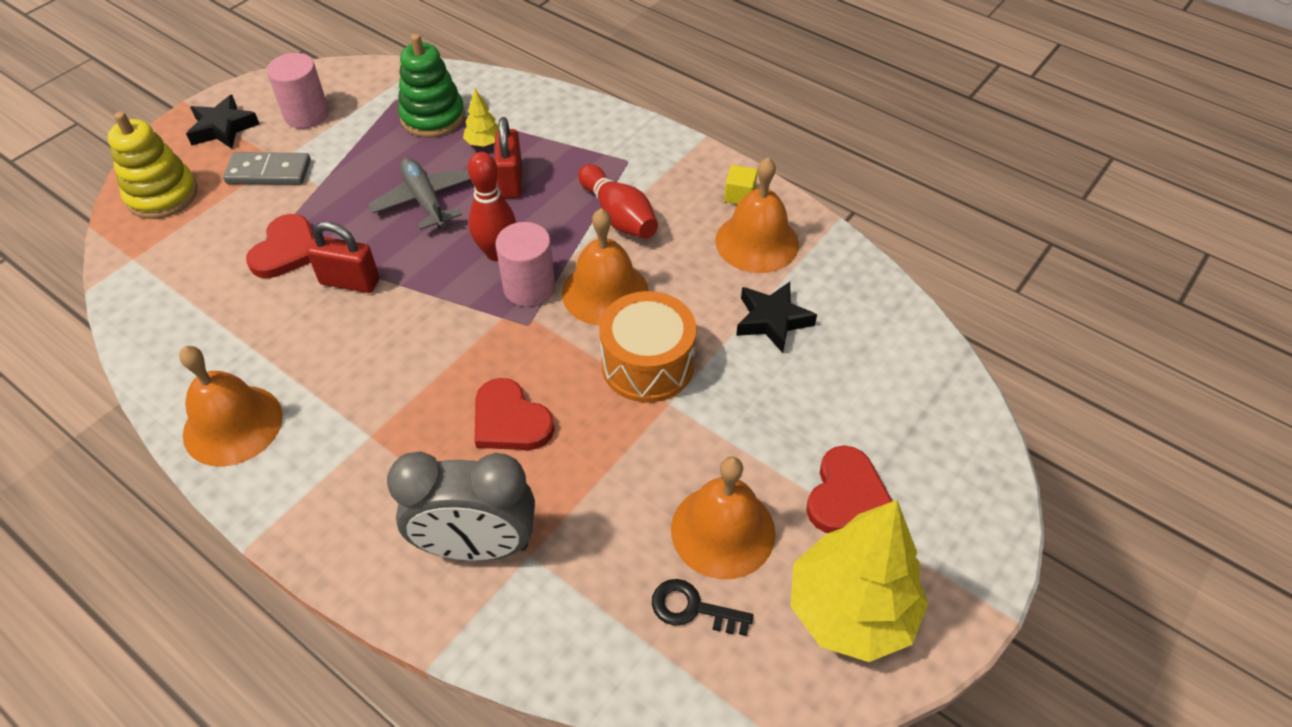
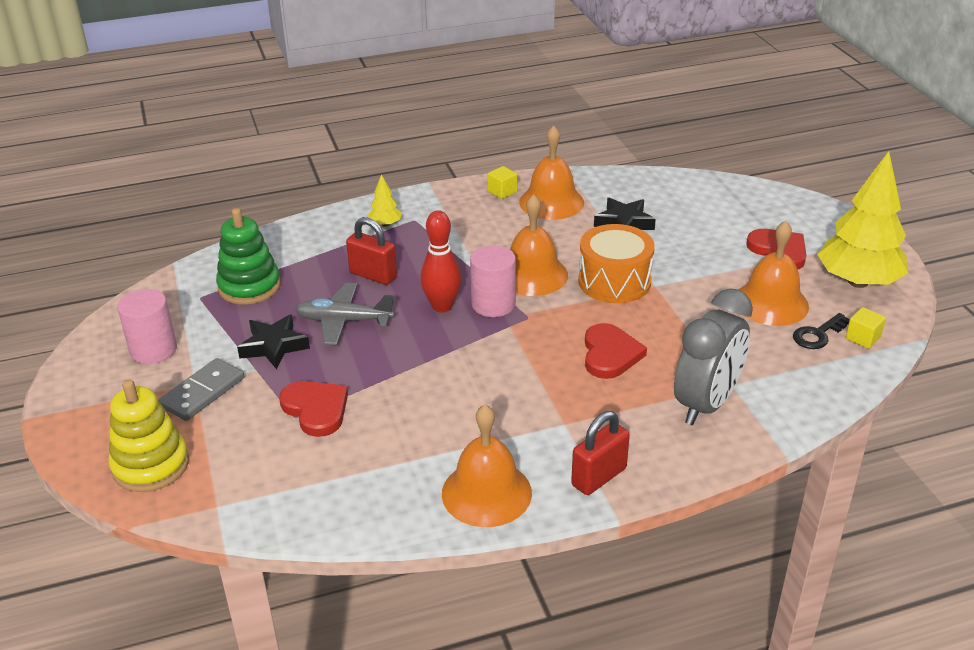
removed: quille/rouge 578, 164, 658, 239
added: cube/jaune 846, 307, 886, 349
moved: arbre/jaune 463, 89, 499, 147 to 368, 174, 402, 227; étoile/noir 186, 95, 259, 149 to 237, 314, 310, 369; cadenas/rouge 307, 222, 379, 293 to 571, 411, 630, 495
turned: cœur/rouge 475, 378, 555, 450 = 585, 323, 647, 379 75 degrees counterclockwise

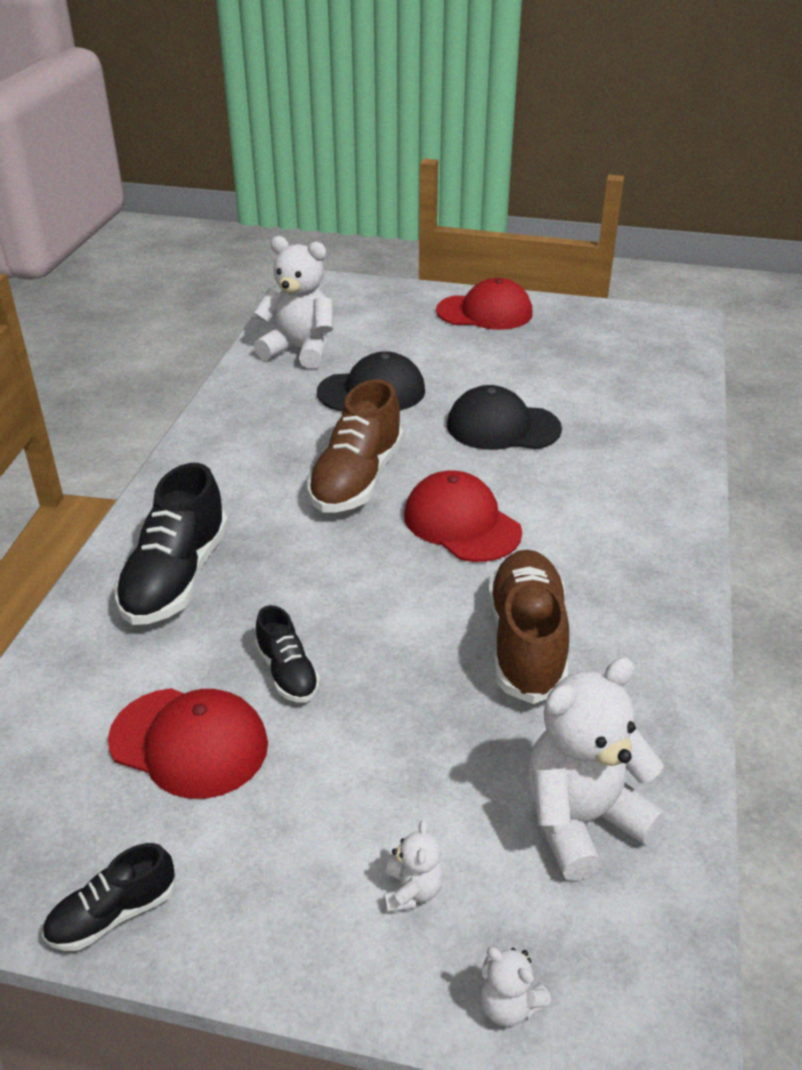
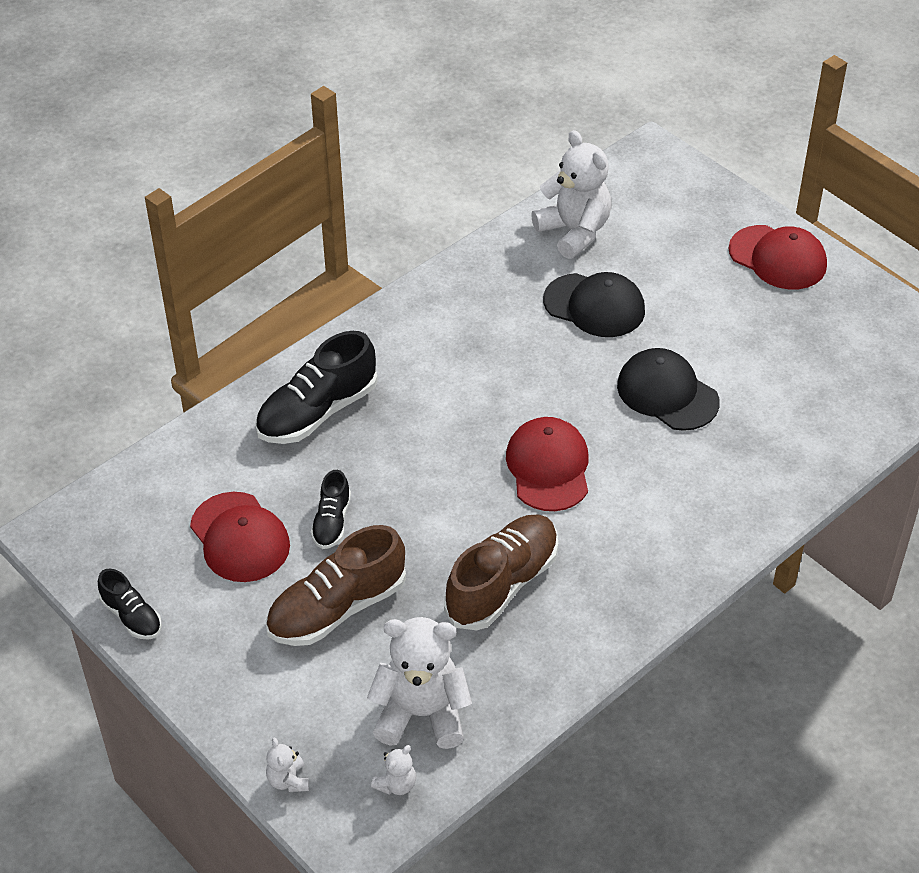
moved: chaussure/marron 307, 379, 403, 512 to 266, 525, 406, 646; ours en peluche/blanc 384, 820, 444, 913 to 371, 745, 416, 795
turned: chaussure/noir 42, 843, 175, 951 = 98, 569, 162, 639 135 degrees counterclockwise

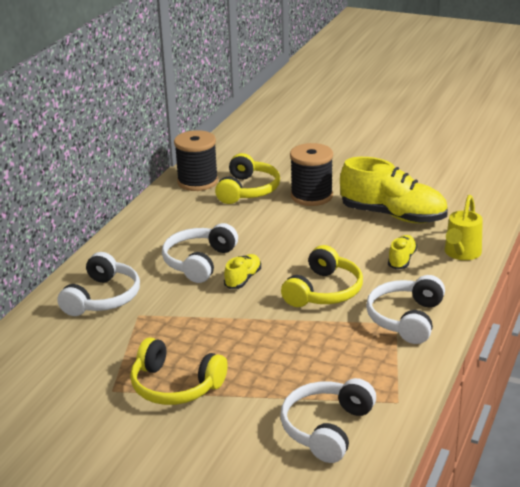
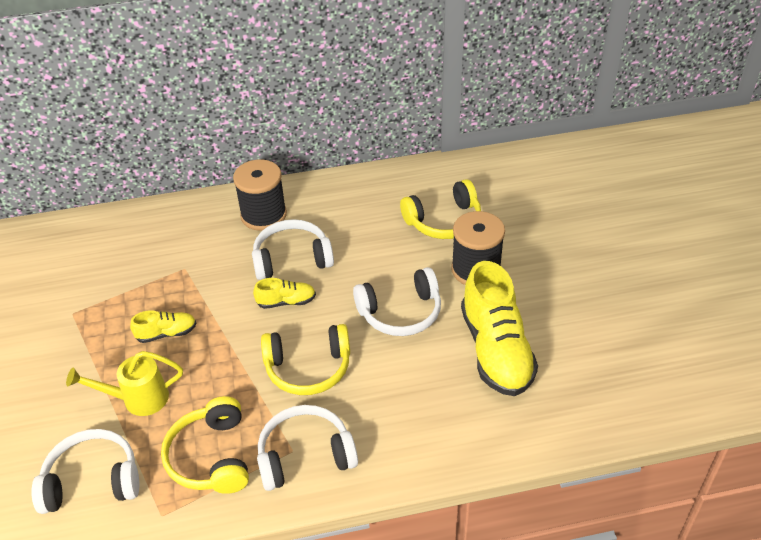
moved: bobine/noir 174, 130, 218, 191 to 233, 159, 287, 231; arrosoir/jaune 445, 195, 483, 260 to 66, 351, 183, 416; chaussure/jaune 388, 235, 417, 269 to 130, 310, 196, 343; casque audio/blanc 58, 252, 140, 316 to 353, 267, 441, 336; casque audio/jaune 130, 337, 228, 405 to 161, 396, 249, 494

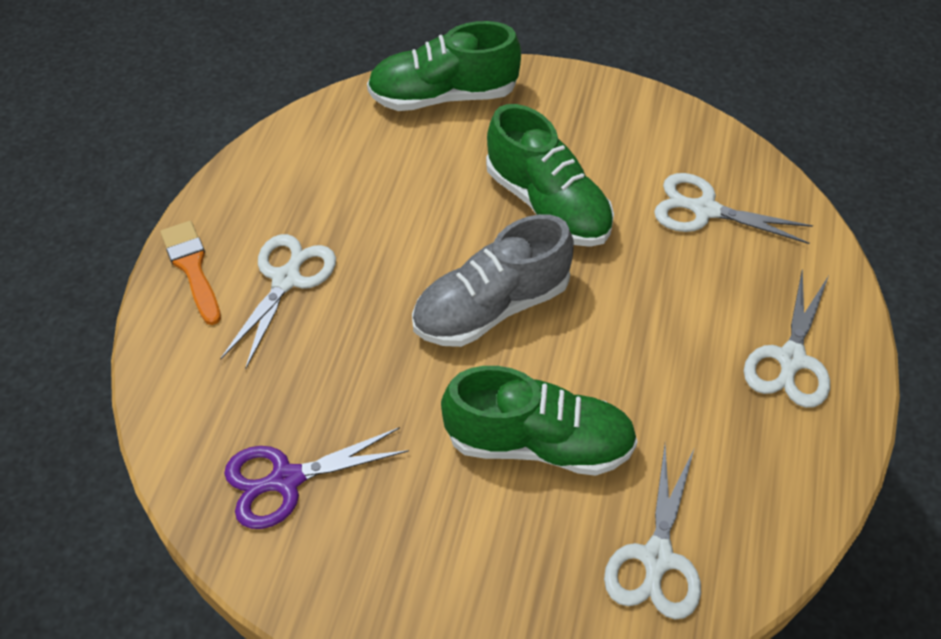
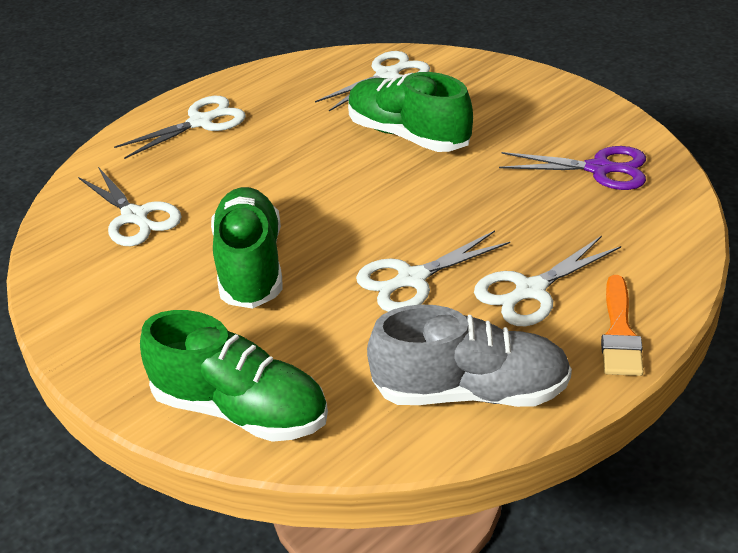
added: ciseaux/blanc 356, 230, 510, 312
moved: chaussure/gris 412, 214, 574, 347 to 367, 304, 572, 407

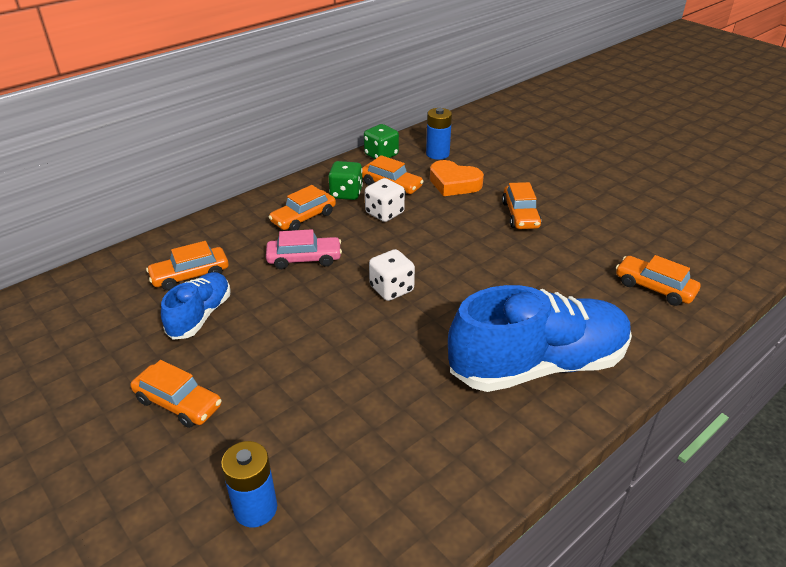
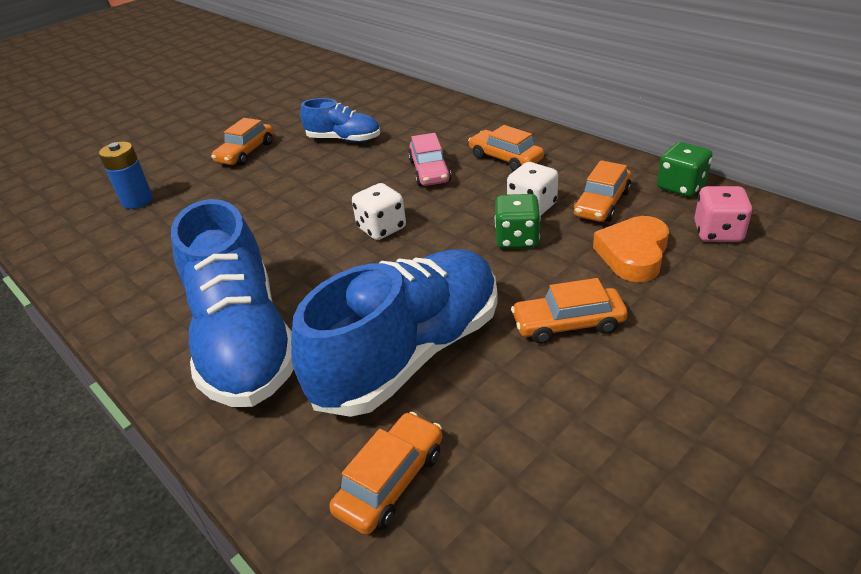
removed: voiture/orange 146, 241, 229, 291
added: chaussure/bleu 291, 249, 498, 417
moved: dé/vert 328, 161, 363, 200 to 495, 194, 541, 249
replaced: pile/bleu 426, 108, 452, 160 to dé/rose 694, 186, 753, 242

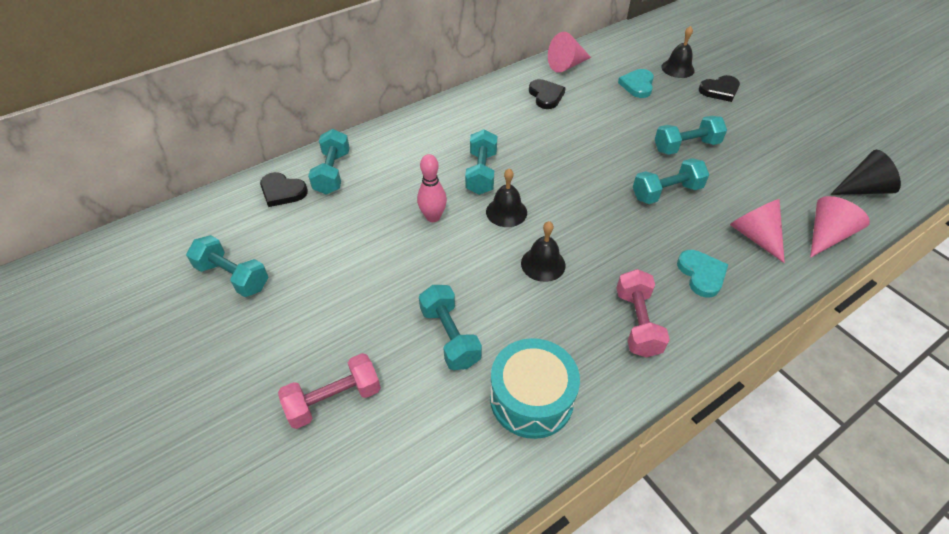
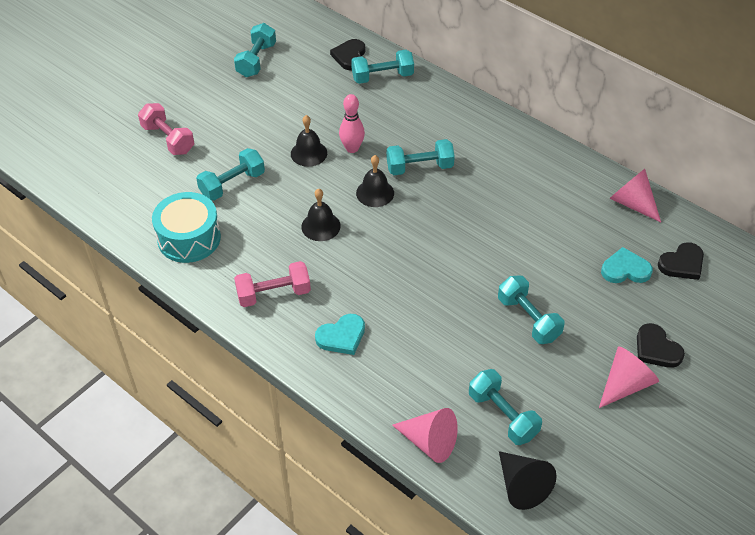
moved: cloche/noir 661, 26, 695, 78 to 291, 115, 327, 167; cœur/noir 529, 79, 566, 109 to 658, 242, 704, 280; haltère/turquoise 633, 158, 709, 204 to 469, 369, 542, 445; cône/rose 730, 199, 785, 263 to 599, 347, 659, 408

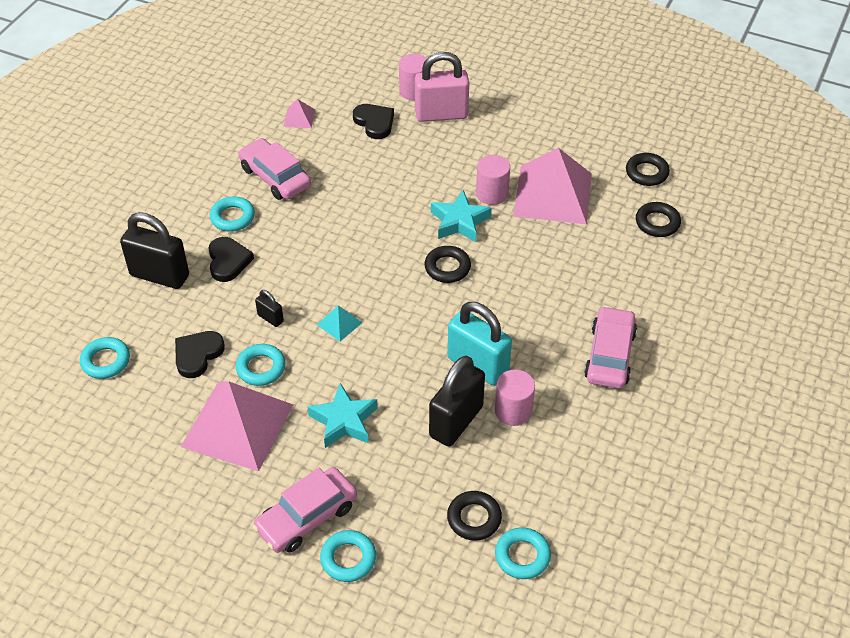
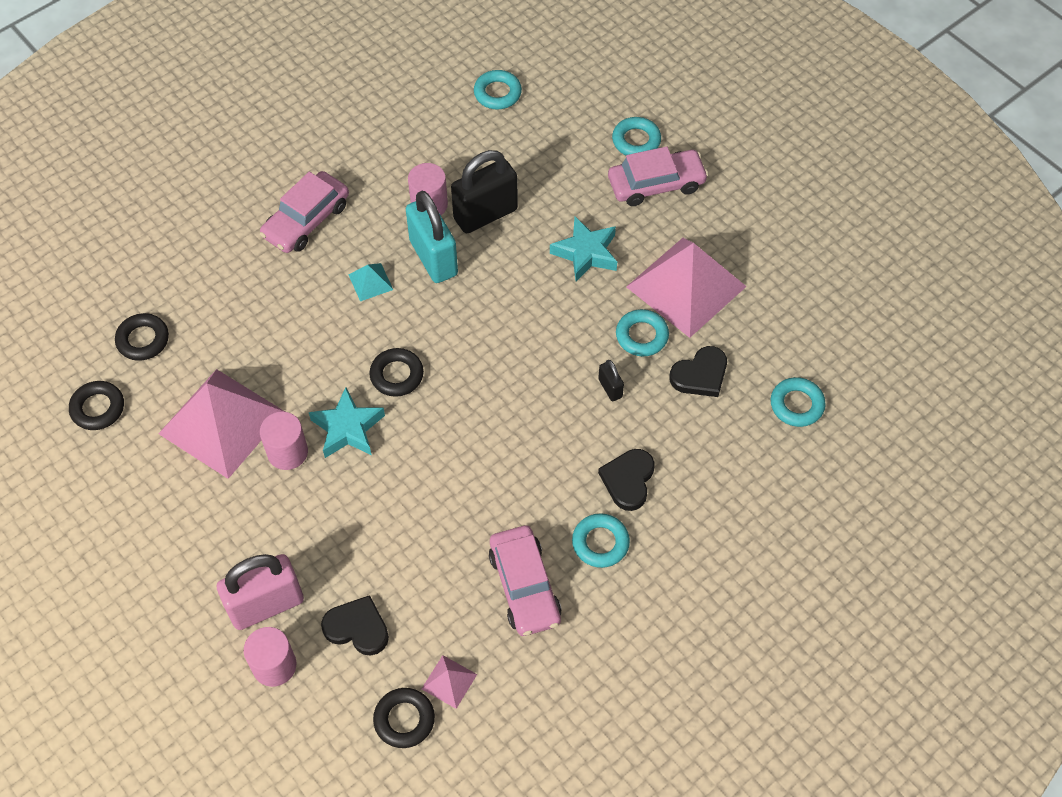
removed: cadenas/noir 120, 212, 189, 289
moved: pyramide/turquoise 317, 306, 363, 341 to 349, 263, 393, 302; anneau/noir 447, 491, 502, 540 to 373, 688, 435, 748
turned: cadenas/rose 415, 52, 469, 122 = 217, 554, 304, 630 45 degrees counterclockwise; cœur/noir 353, 104, 394, 139 = 321, 595, 389, 656 120 degrees clockwise

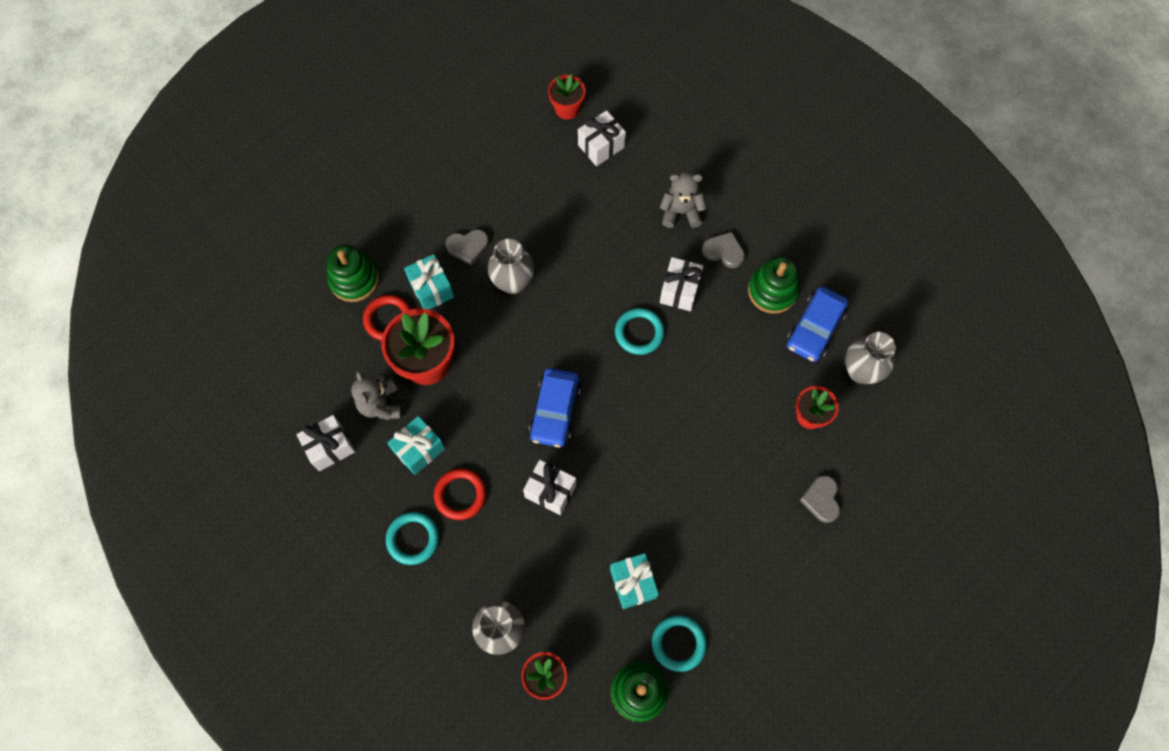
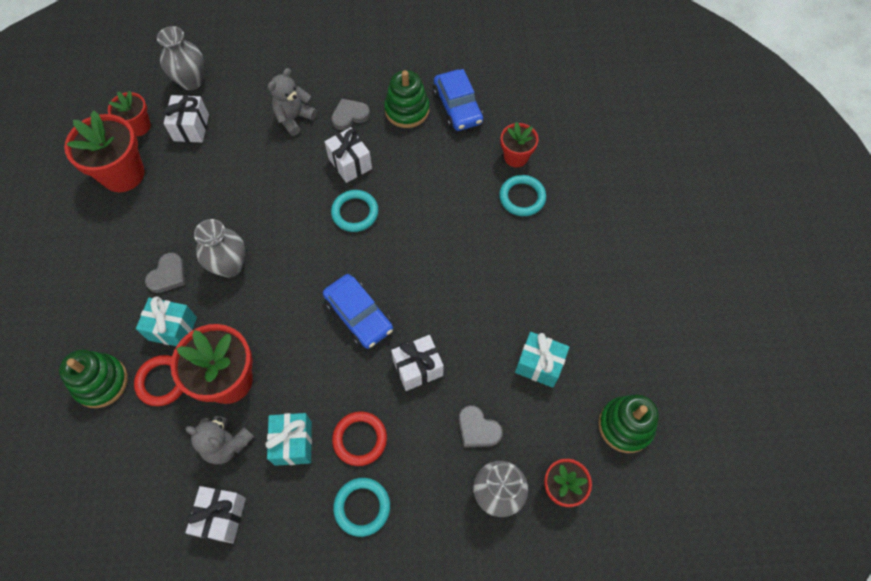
added: pot de fleurs/rouge 64, 110, 144, 192
moved: vase/gris 845, 332, 896, 384 to 157, 26, 204, 90; cœur/gris 799, 475, 840, 523 to 459, 405, 503, 448; anneau/turquoise 652, 615, 707, 672 to 499, 175, 546, 216

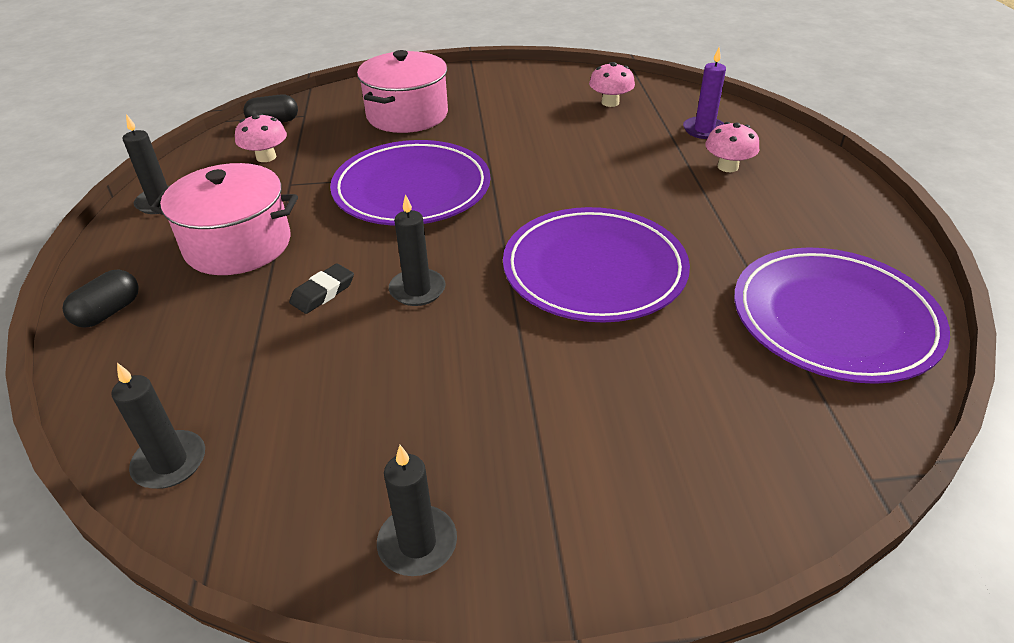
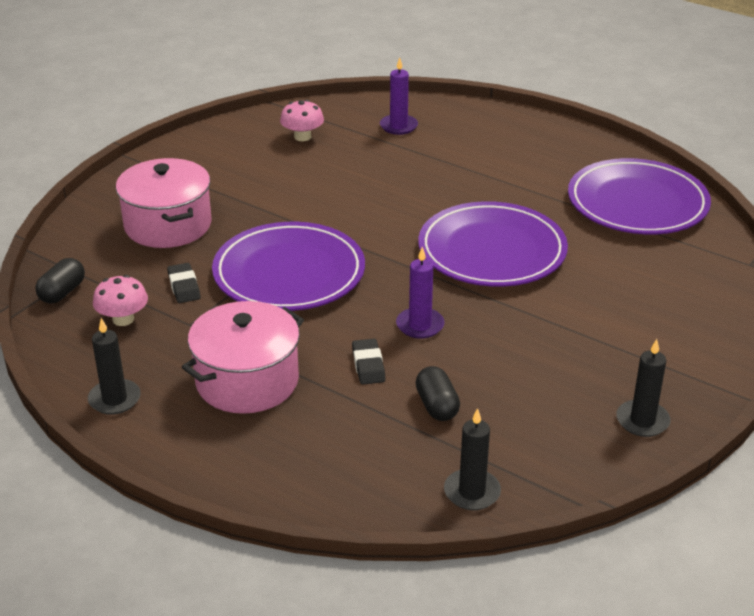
removed: champignon/rose 705, 122, 759, 172
added: gomme/noir 167, 263, 201, 303
moved: gélule/noir 63, 270, 139, 328 to 415, 366, 460, 421
recoloured: bougie/noir 389, 194, 446, 306 to bougie/violet 396, 247, 445, 339

